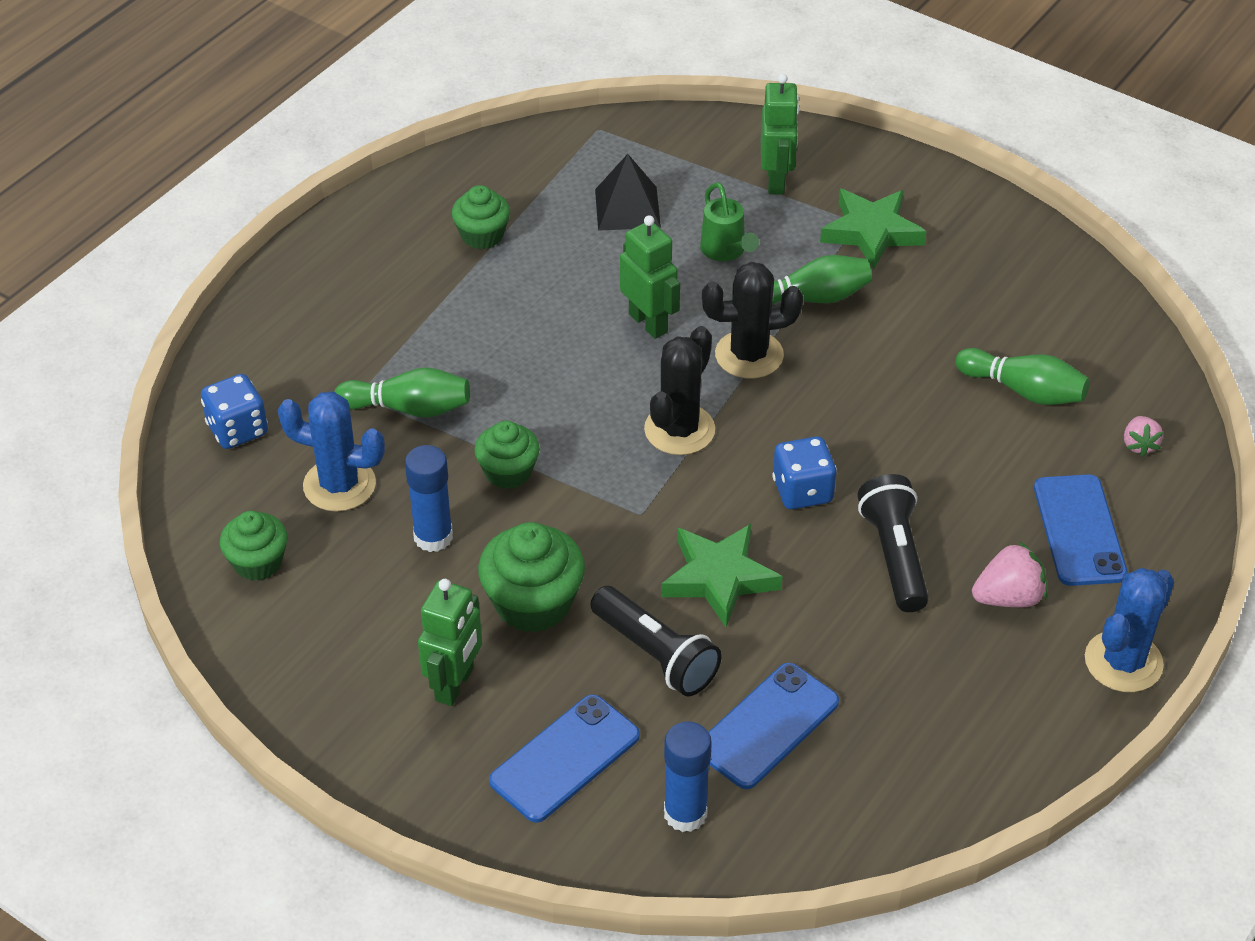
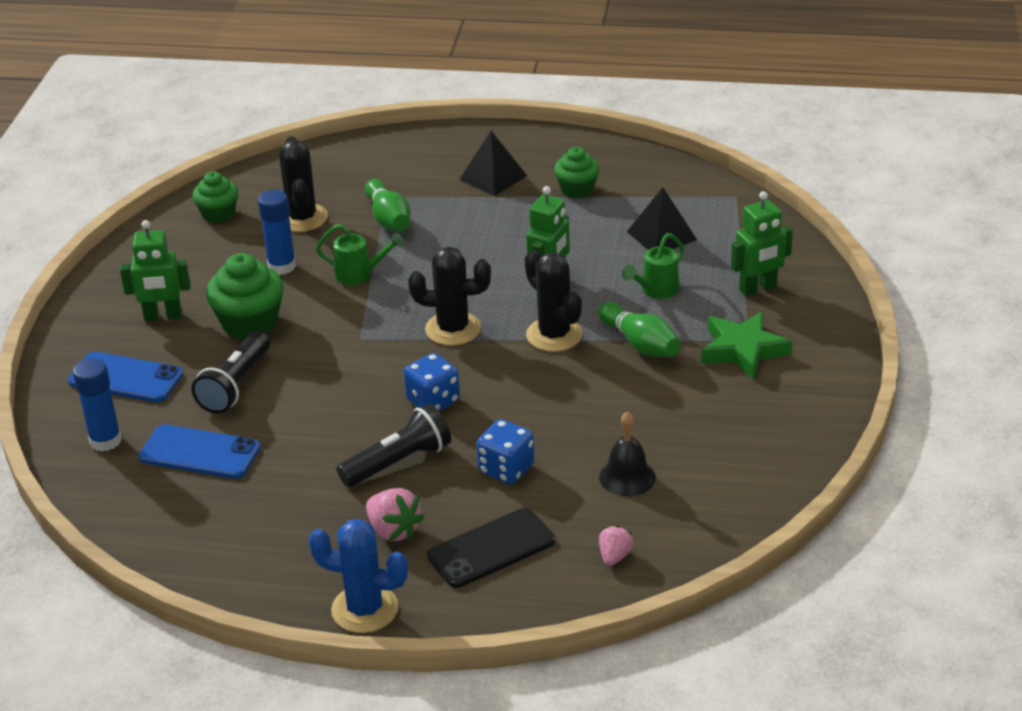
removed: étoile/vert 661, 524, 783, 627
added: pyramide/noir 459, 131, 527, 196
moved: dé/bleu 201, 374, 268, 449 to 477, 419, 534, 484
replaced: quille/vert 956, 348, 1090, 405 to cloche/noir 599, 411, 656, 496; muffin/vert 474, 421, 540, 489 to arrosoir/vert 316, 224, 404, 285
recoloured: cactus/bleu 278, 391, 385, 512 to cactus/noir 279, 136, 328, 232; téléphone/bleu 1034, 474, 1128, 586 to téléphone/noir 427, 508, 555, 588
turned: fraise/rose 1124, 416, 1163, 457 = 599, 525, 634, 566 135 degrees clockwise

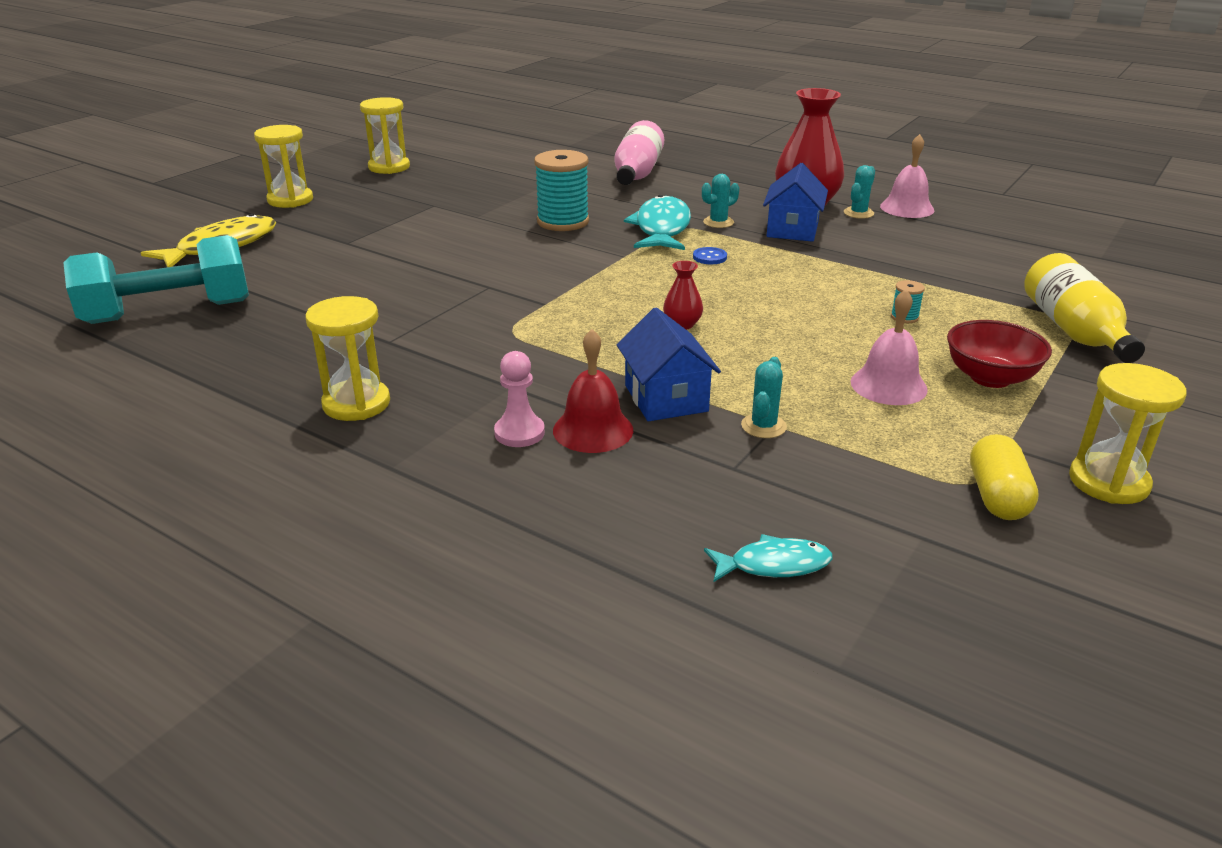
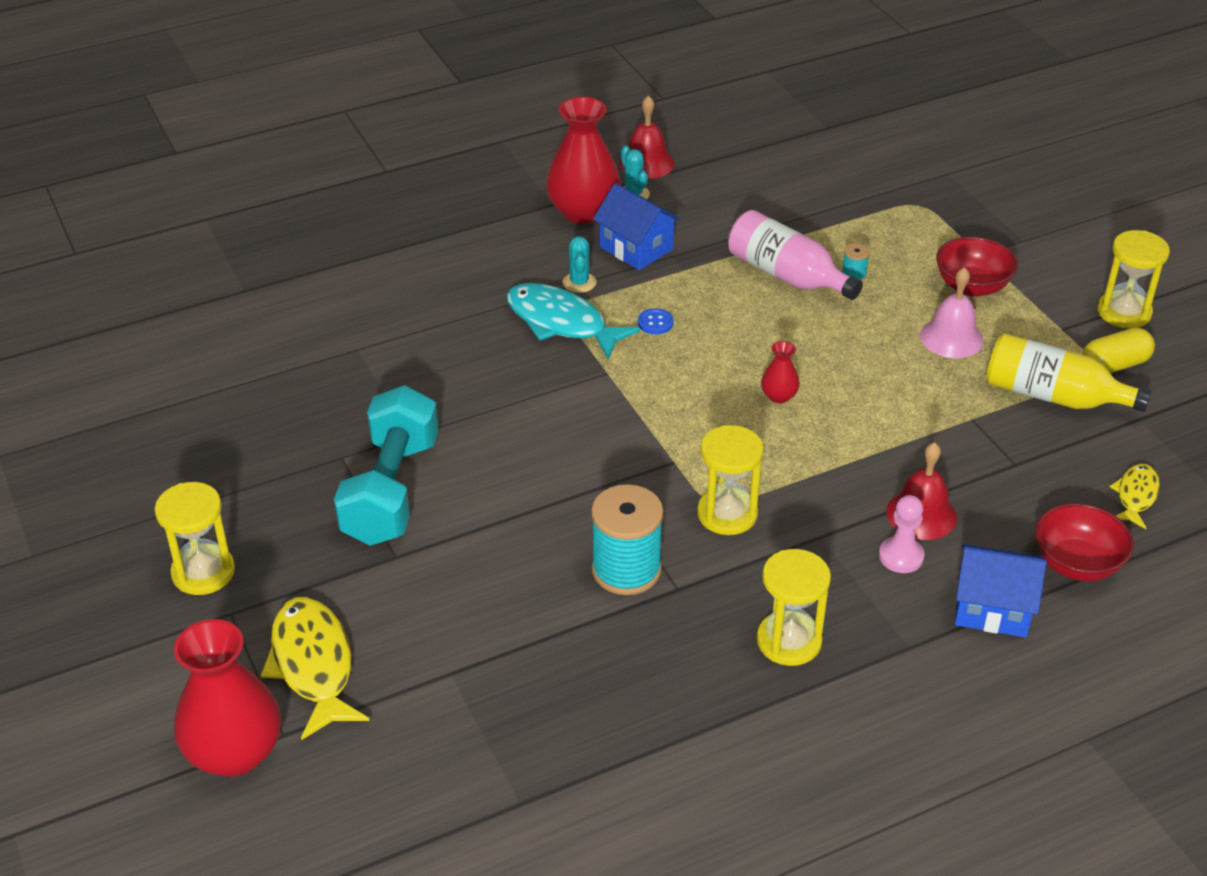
removed: cactus/turquoise 741, 357, 787, 438
added: bol/rouge 1035, 503, 1134, 581; vase/rouge 174, 619, 281, 777
moved: sablier/jaune 360, 97, 410, 174 to 697, 425, 764, 535; bouteille/rose 614, 120, 664, 185 to 728, 210, 863, 300; bobine/turquoise 534, 150, 589, 231 to 591, 484, 664, 595; haltère/turquoise 63, 235, 249, 324 to 334, 385, 439, 546; bouteille/jaune 1024, 253, 1145, 363 to 986, 333, 1152, 412; maison/bleu 617, 307, 721, 421 to 955, 544, 1047, 637
recoloured: cloche/rose 880, 134, 934, 218 to cloche/rouge 619, 95, 675, 179; poisson/turquoise 704, 534, 833, 582 to poisson/jaune 1109, 464, 1160, 529
turned: gélule/jaune 970, 434, 1039, 520 = 1082, 328, 1155, 373 60 degrees counterclockwise

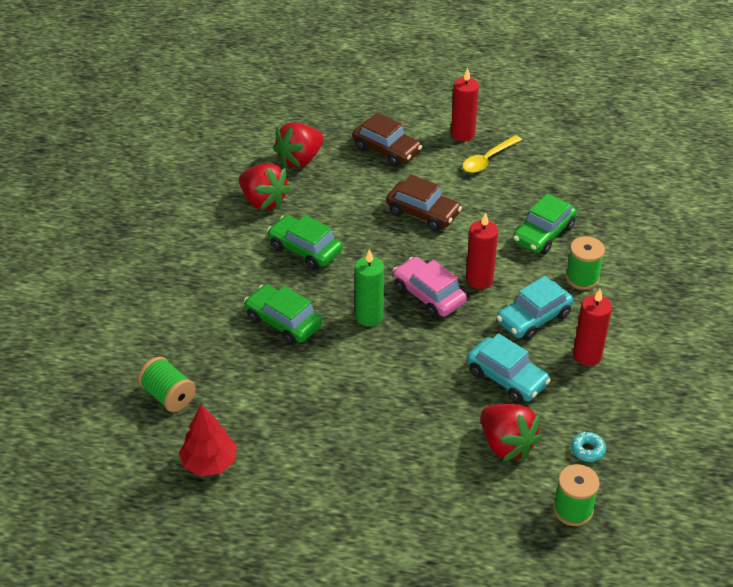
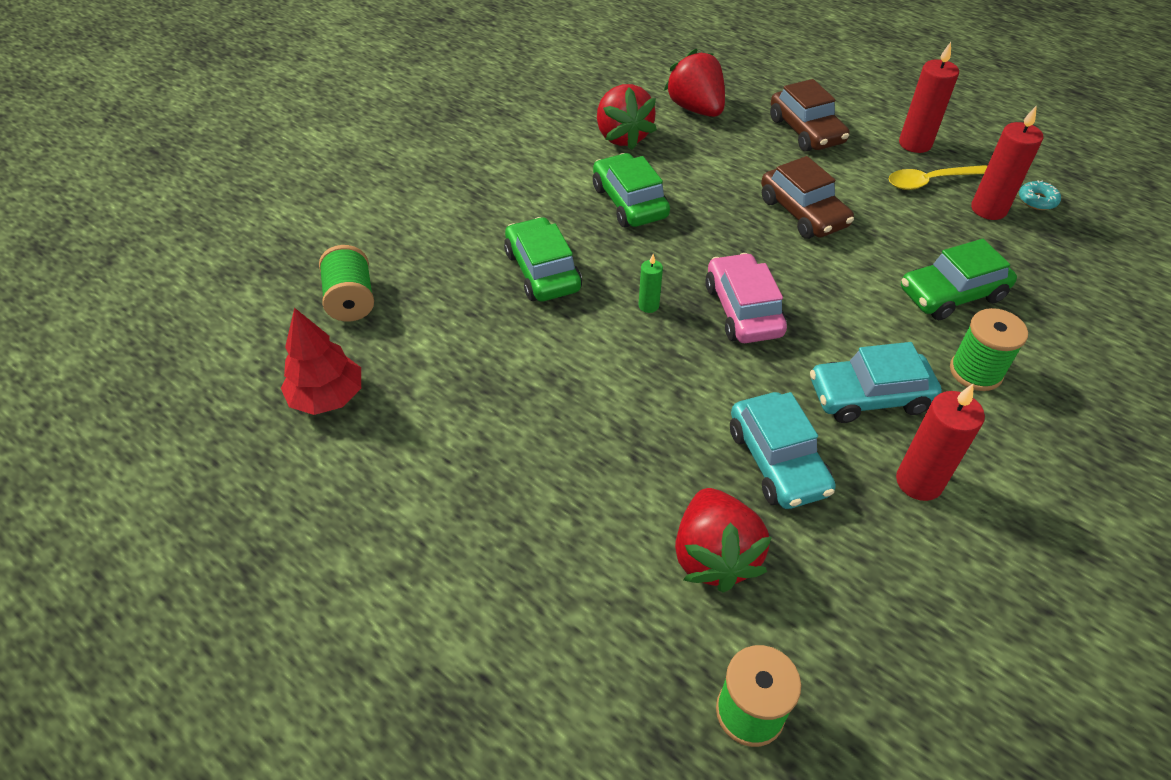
moved: bougie/rouge 466, 212, 498, 289 to 971, 105, 1043, 220; beignet/turquoise 571, 432, 606, 462 to 1019, 180, 1061, 210
turned: fraise/rouge 273, 123, 324, 168 = 664, 49, 725, 117 75 degrees clockwise
resized: bougie/vert 355, 249, 384, 326 = 639, 254, 663, 313 x0.53

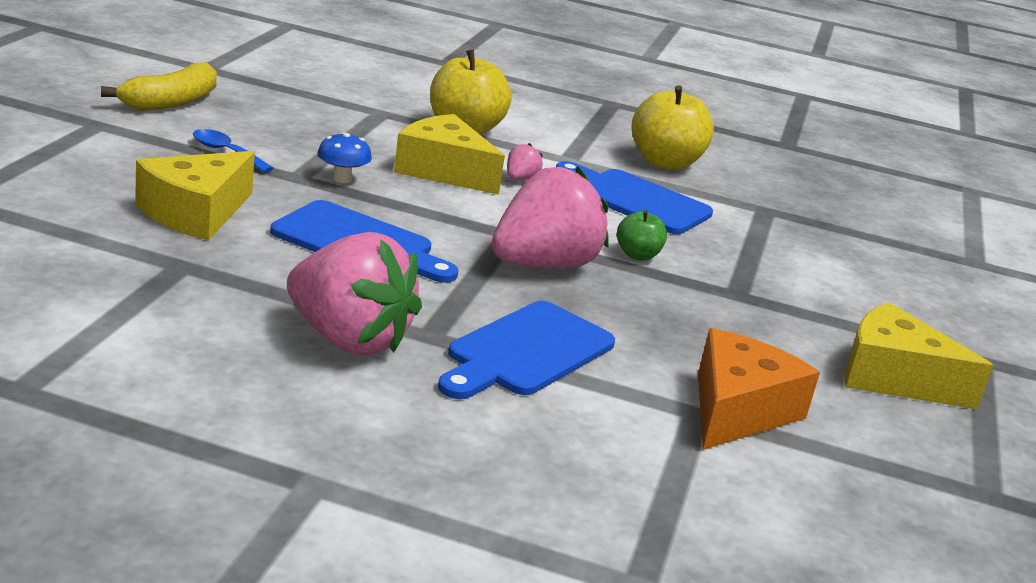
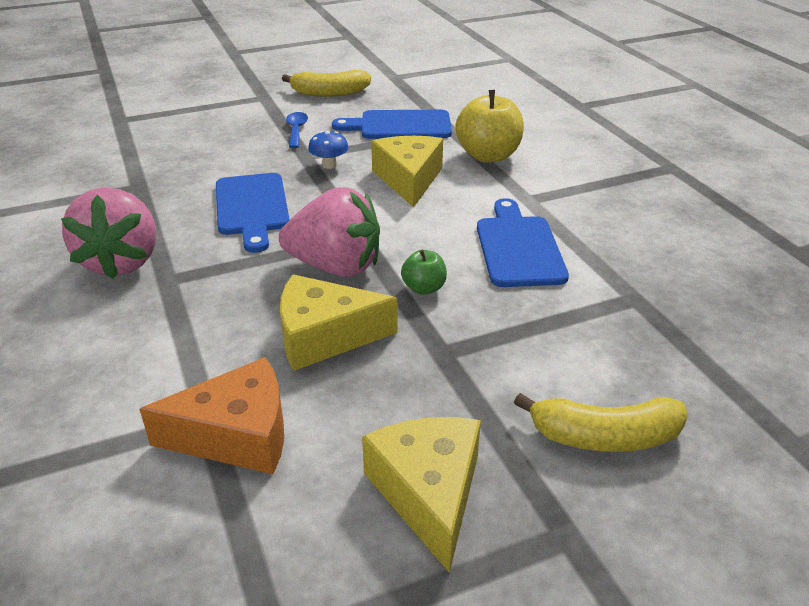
removed: pomme/jaune 631, 85, 714, 170; fraise/rose 507, 143, 543, 180
added: banane/jaune 514, 393, 688, 452
moved: fromage/jaune 135, 151, 255, 241 to 280, 274, 398, 371; planche à découper/bleu 438, 301, 615, 399 to 332, 110, 452, 139

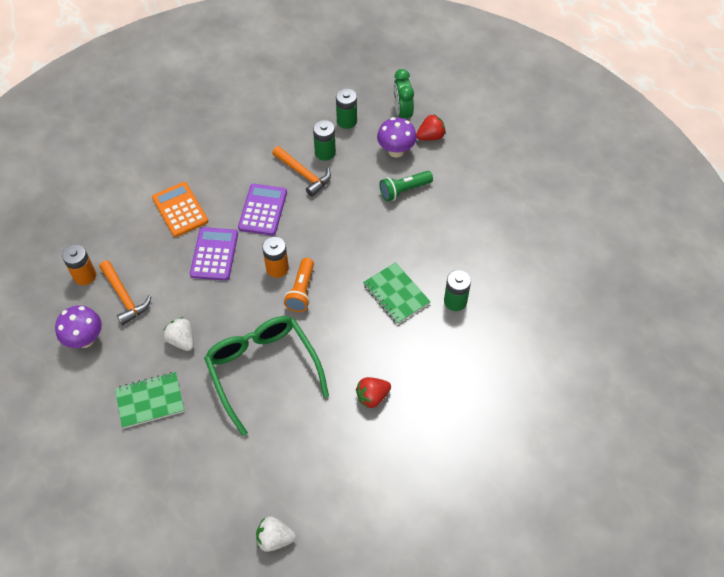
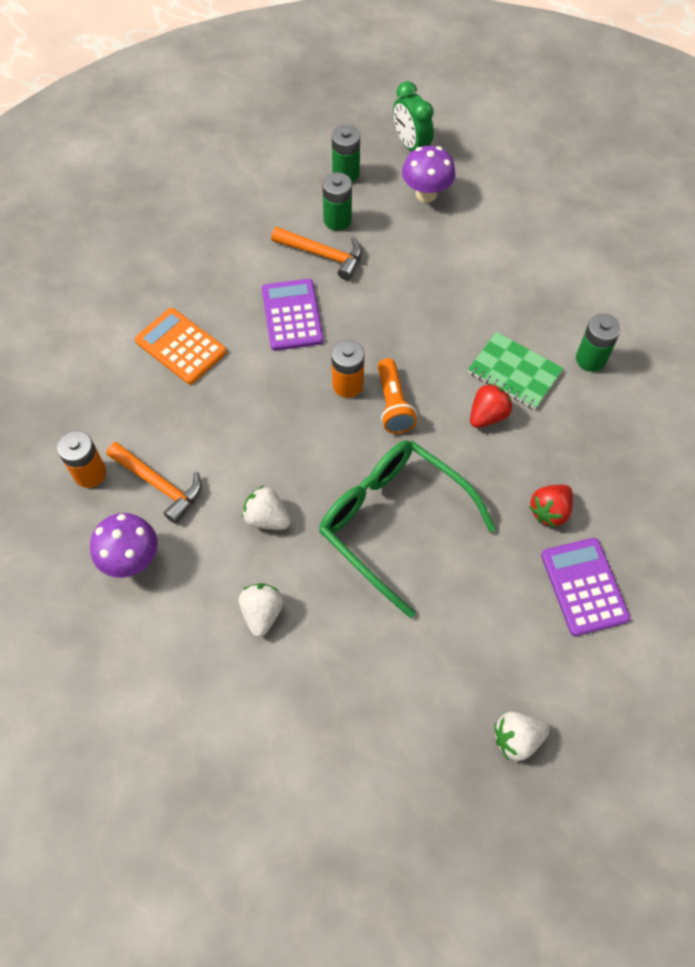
removed: lampe de poche/vert 379, 171, 433, 202
moved: fraise/rouge 416, 114, 446, 140 to 470, 383, 512, 428; calculatrice/violet 190, 227, 238, 281 to 541, 538, 630, 636
replaced: carnet/vert 115, 372, 184, 429 to fraise/blanc 239, 583, 284, 637

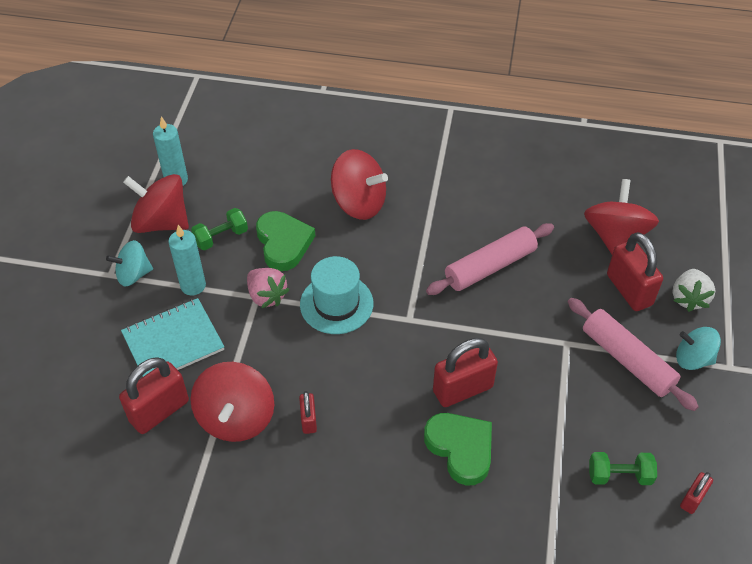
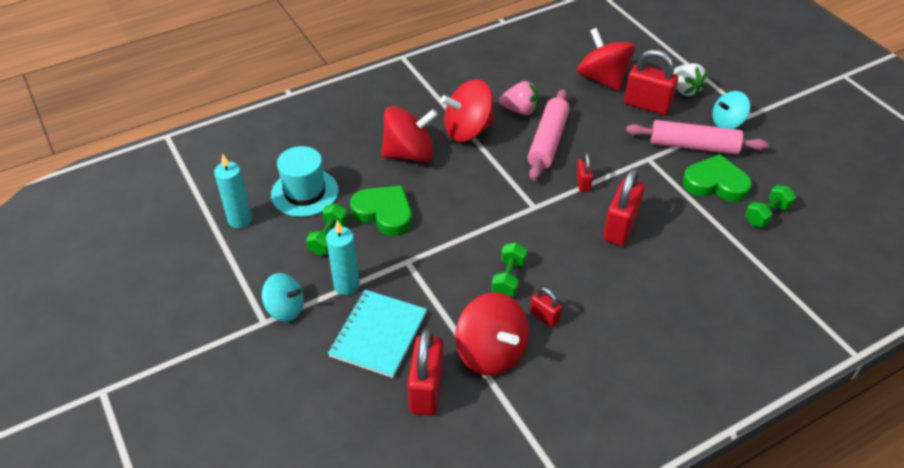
added: haltère/vert 492, 242, 527, 297
moved: toupie/rouge 123, 174, 189, 233 to 441, 79, 494, 142; chapeau/turquoise 300, 256, 373, 334 to 271, 146, 338, 217; fraise/rose 247, 268, 290, 308 to 499, 81, 539, 115; cœur/vert 424, 413, 492, 486 to 683, 154, 752, 202; cadenas/rouge 680, 472, 713, 514 to 576, 153, 593, 192
turned: toupie/turquoise 106, 240, 153, 287 = 262, 273, 304, 322 105 degrees counterclockwise

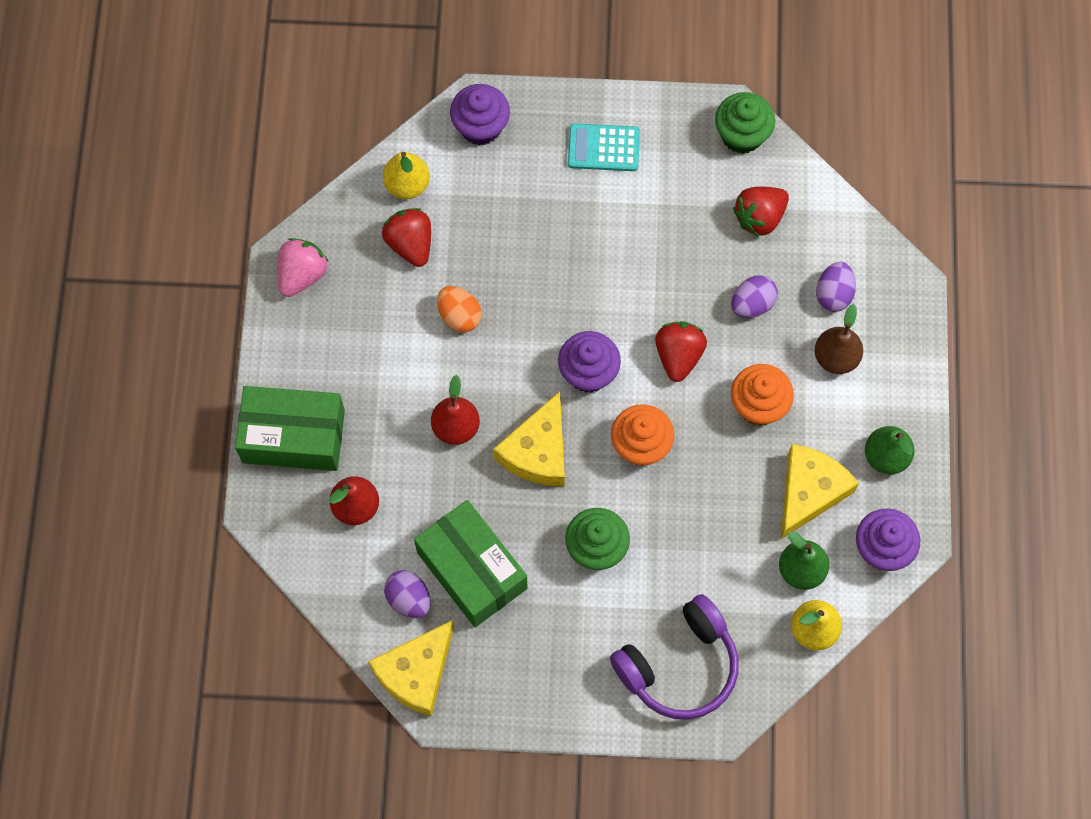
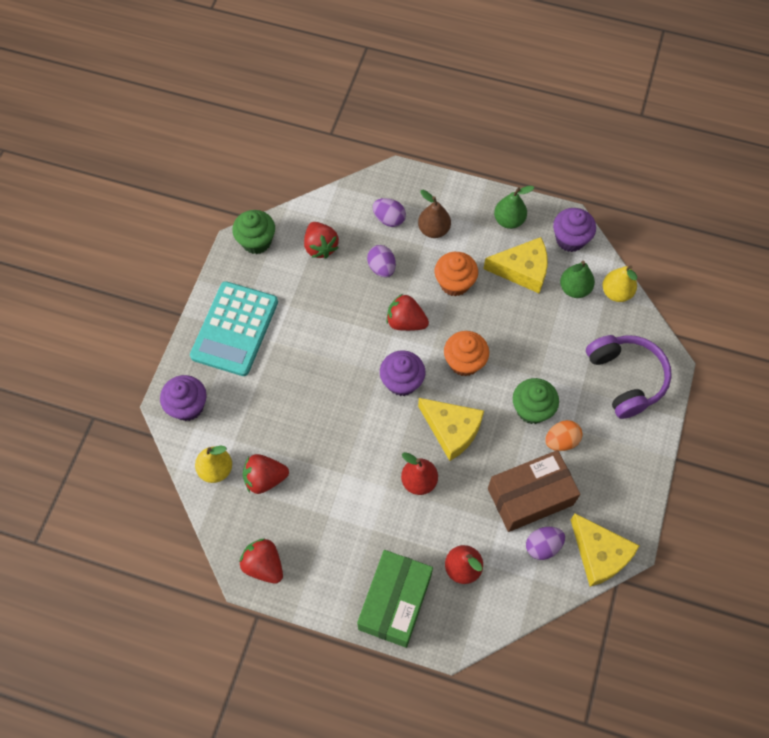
moved: œuf/orange 437, 286, 482, 332 to 545, 420, 583, 451
recoloured: fraise/rose 277, 238, 329, 297 to fraise/rouge 239, 539, 283, 584; boîte/vert 414, 500, 527, 627 to boîte/marron 488, 450, 580, 532
turned: fromage/jaune 781, 444, 859, 539 = 483, 237, 548, 293 135 degrees clockwise
resized: calculatrice/turquoise 568, 123, 640, 171 = 190, 281, 278, 376 x1.75

